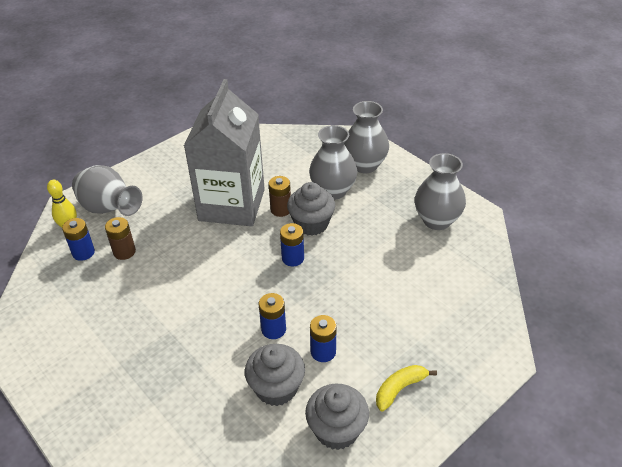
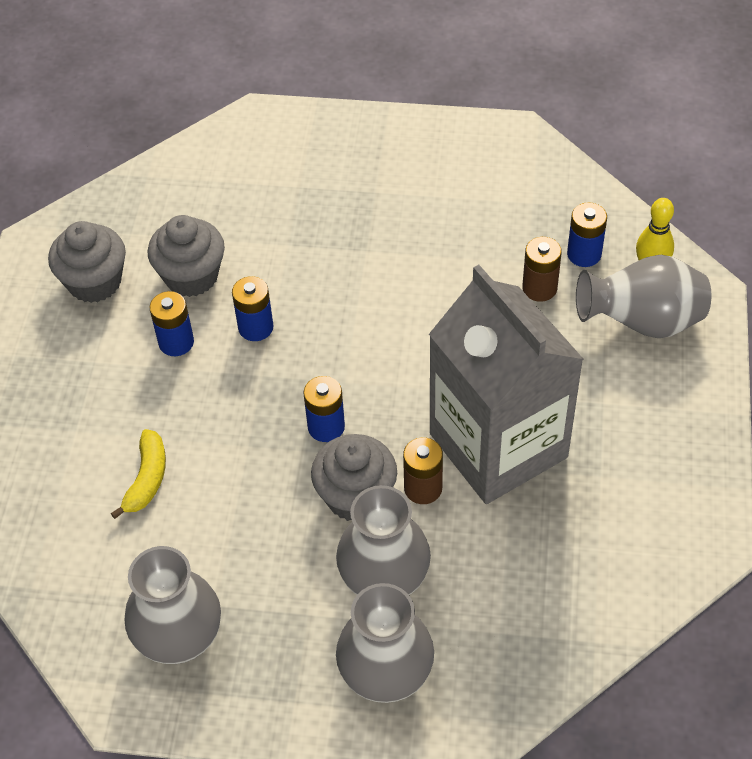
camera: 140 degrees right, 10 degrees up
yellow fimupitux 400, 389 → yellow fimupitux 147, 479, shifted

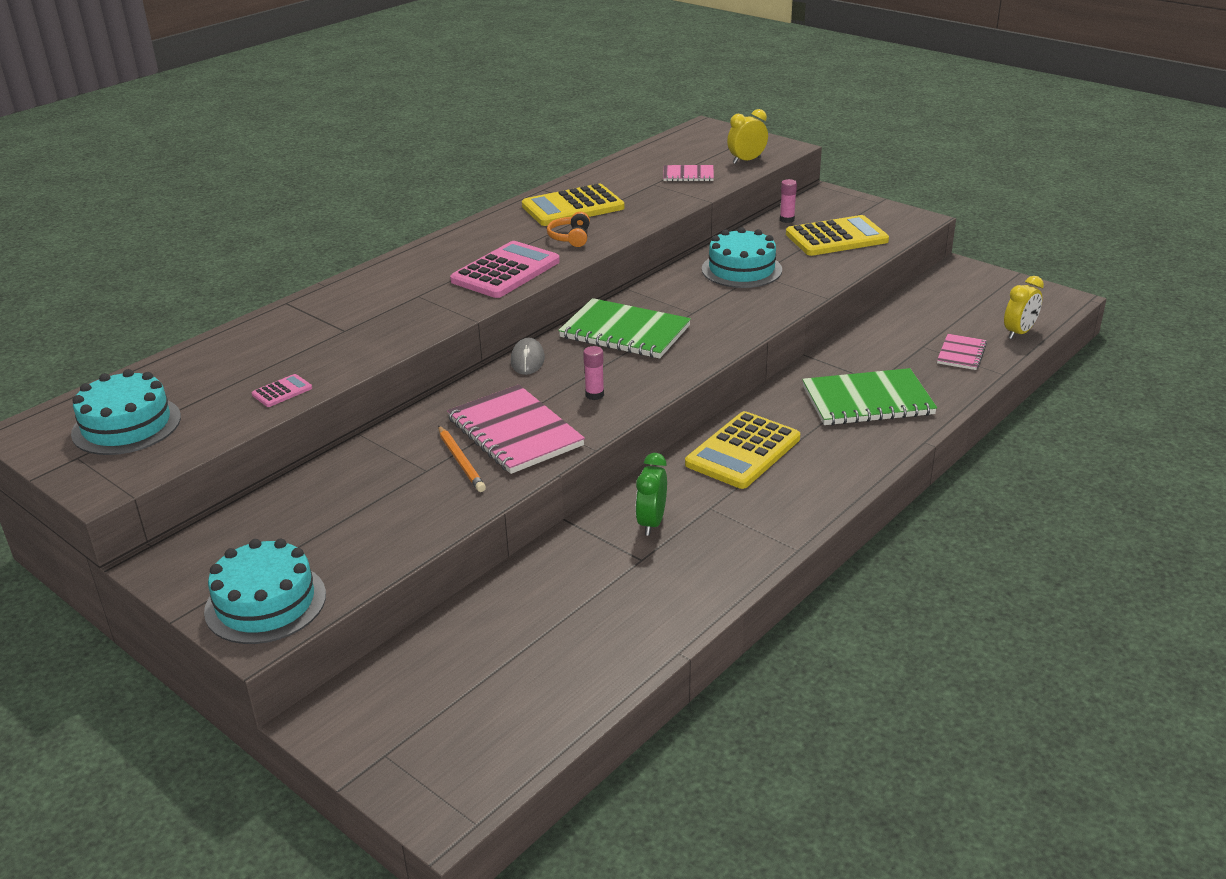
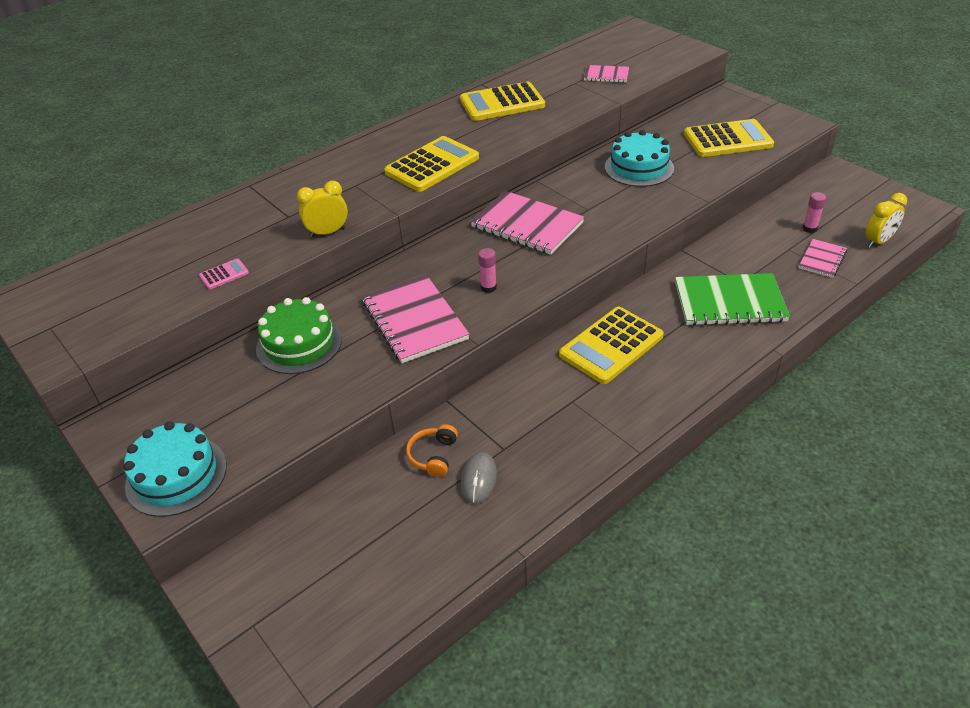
camera: 10 degrees right, 10 degrees up
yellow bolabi 746, 160 → yellow bolabi 328, 232, shifted
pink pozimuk 787, 220 → pink pozimuk 809, 228, shifted
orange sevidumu 570, 238 → orange sevidumu 433, 456, shifted
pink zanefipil 506, 271 → yellow zanefipil 432, 165
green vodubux 625, 332 → pink vodubux 527, 225
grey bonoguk 527, 360 → grey bonoguk 479, 479, shifted
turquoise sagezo 126, 425 → -
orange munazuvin 461, 461 → -
green bolabi 651, 523 → -
- → green sagezo 299, 343

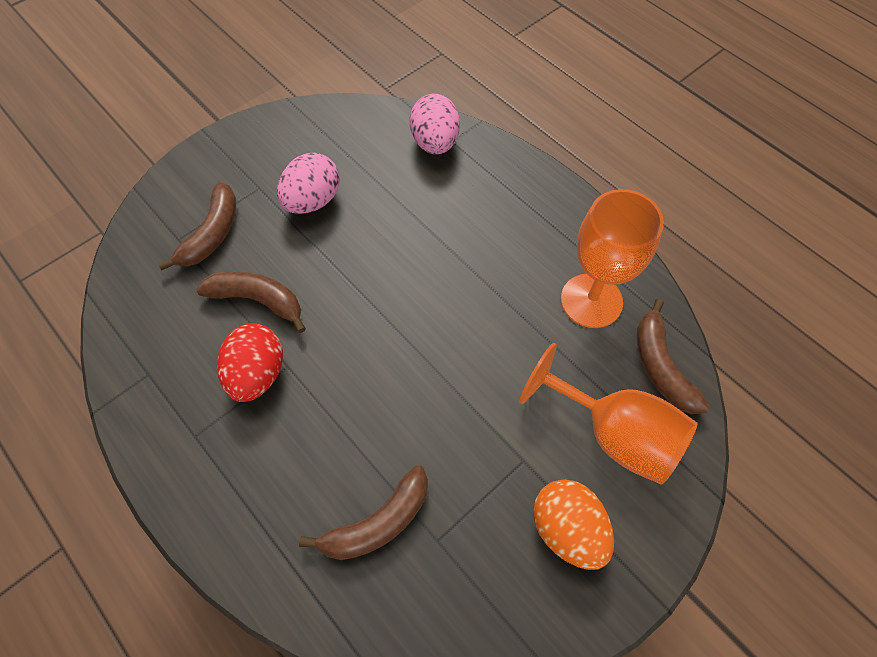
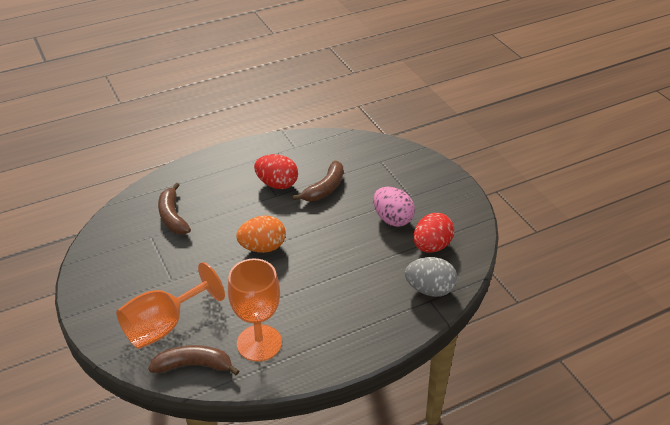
camera: 105 degrees right, 20 degrees down
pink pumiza 435, 143 → grey pumiza 429, 289
brown fimupitux 212, 234 → -
orange pumiza 567, 530 → orange pumiza 262, 247, shifted
- → red pumiza 431, 246

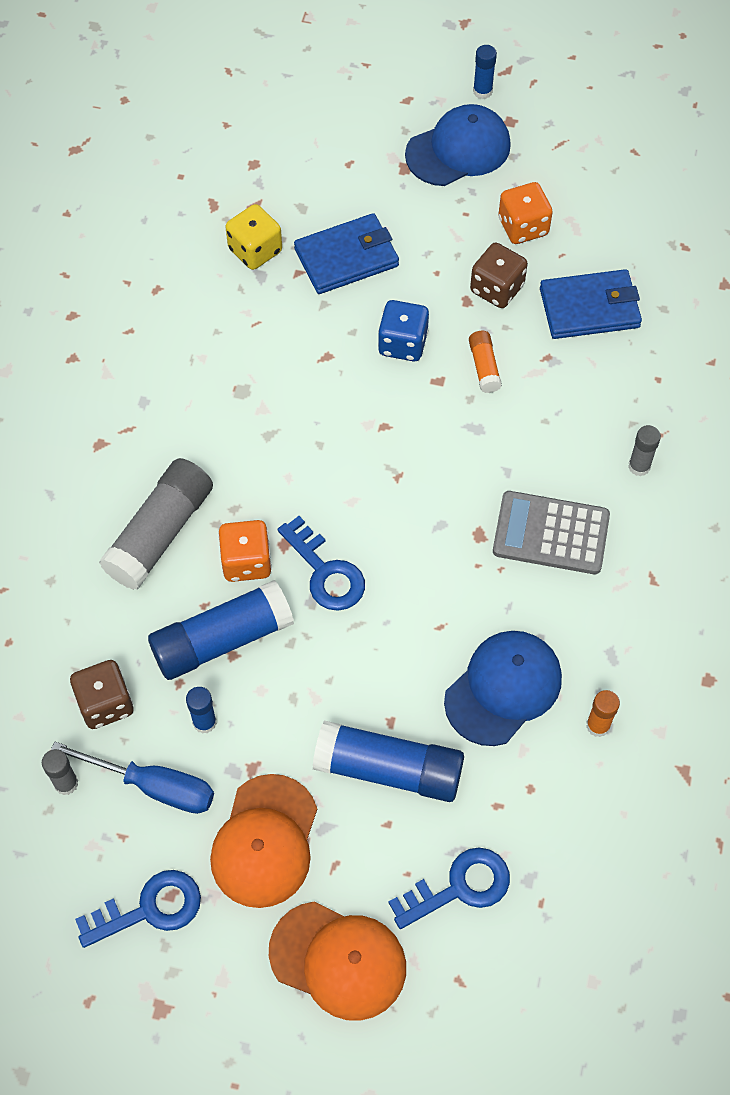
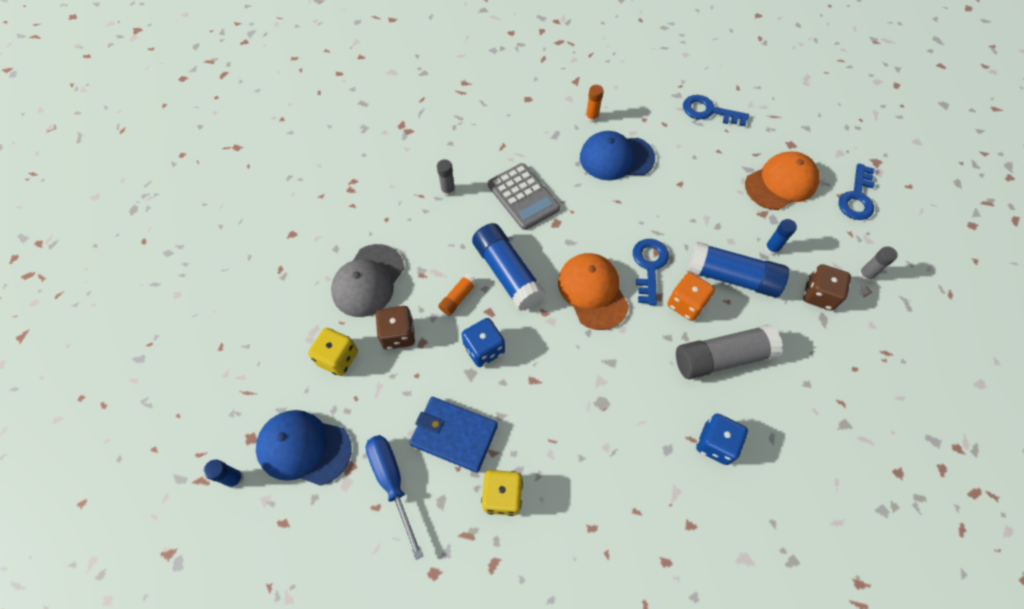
camera: 135 degrees left, 0 degrees up
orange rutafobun 523, 227 → yellow rutafobun 338, 358
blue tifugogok 589, 308 → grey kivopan 368, 280
blue pozimuk 388, 769 → blue pozimuk 507, 273, shifted
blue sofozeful 153, 786 → blue sofozeful 392, 482, shifted
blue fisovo 149, 909 → blue fisovo 857, 197, 90 degrees counterclockwise
orange kivopan 338, 960 → orange kivopan 592, 292, shifted
- → blue rutafobun 715, 444

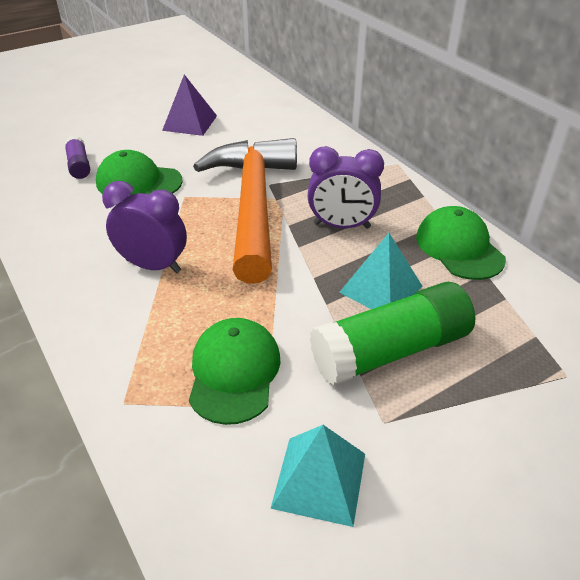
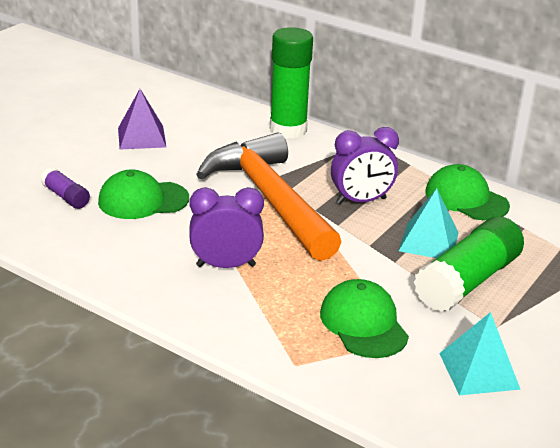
camera: 25 degrees left, 10 degrees down
- → green pozimuk 288, 129

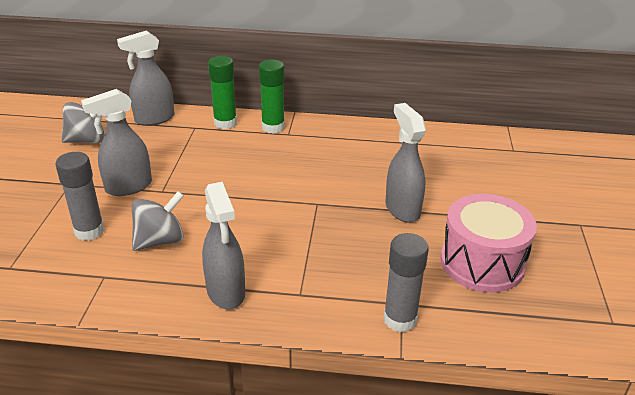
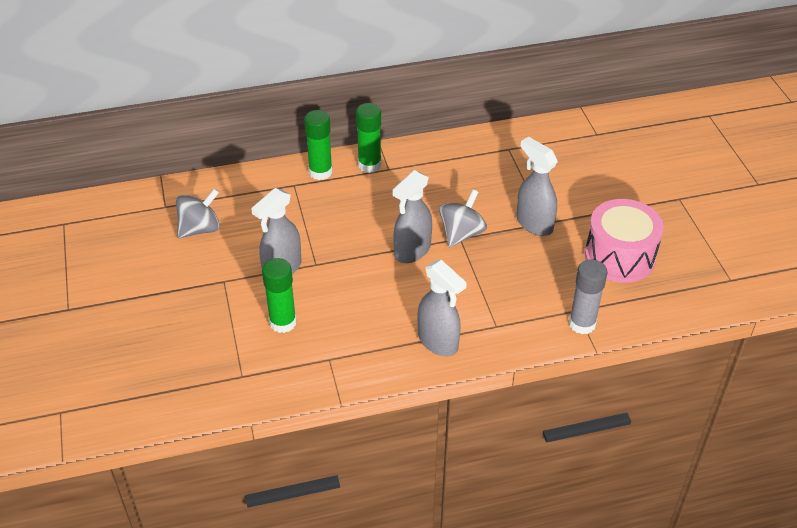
camera: 20 degrees left, 10 degrees up
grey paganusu 154, 119 → grey paganusu 412, 251, shifted
grey pozimuk 89, 231 → green pozimuk 283, 322
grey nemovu 160, 240 → grey nemovu 461, 233, shifted

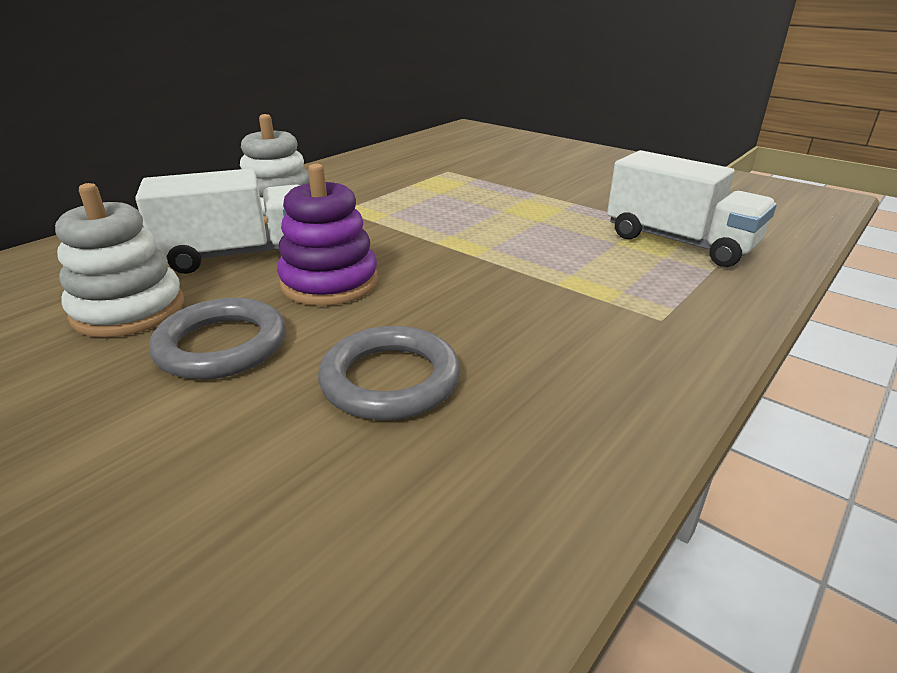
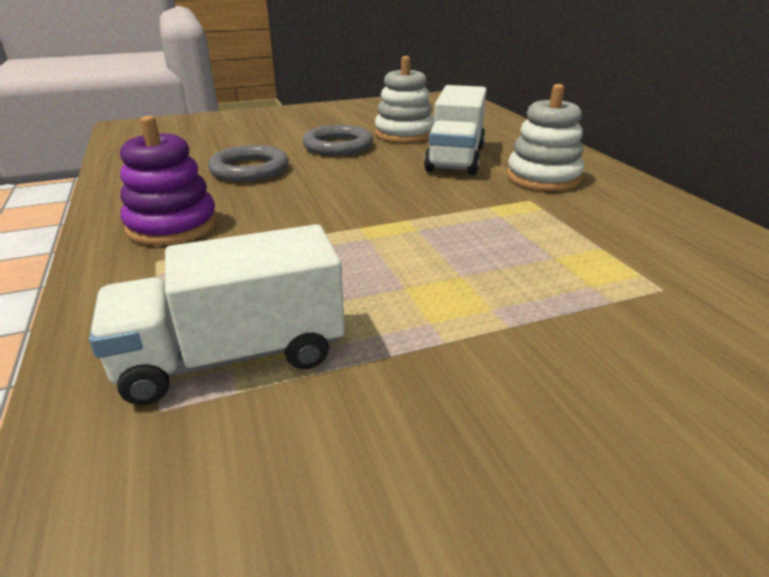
camera: 120 degrees right, 0 degrees up
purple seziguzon 329, 283 → purple seziguzon 172, 225, shifted

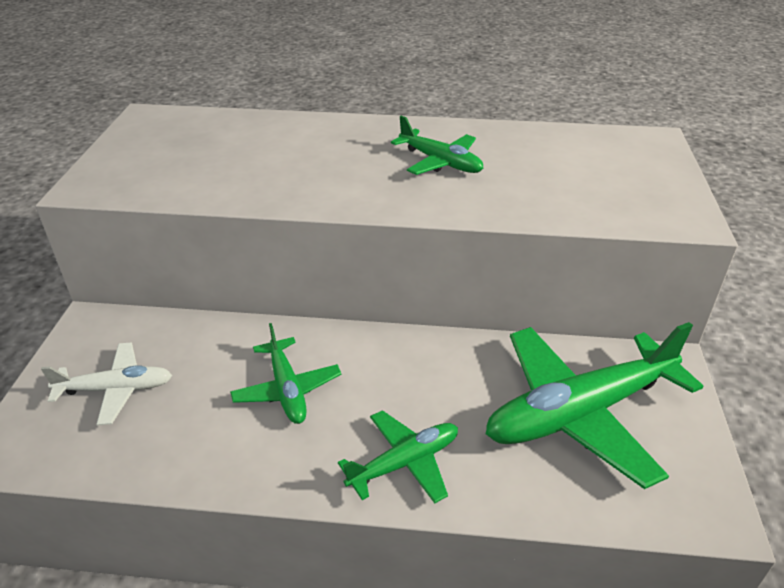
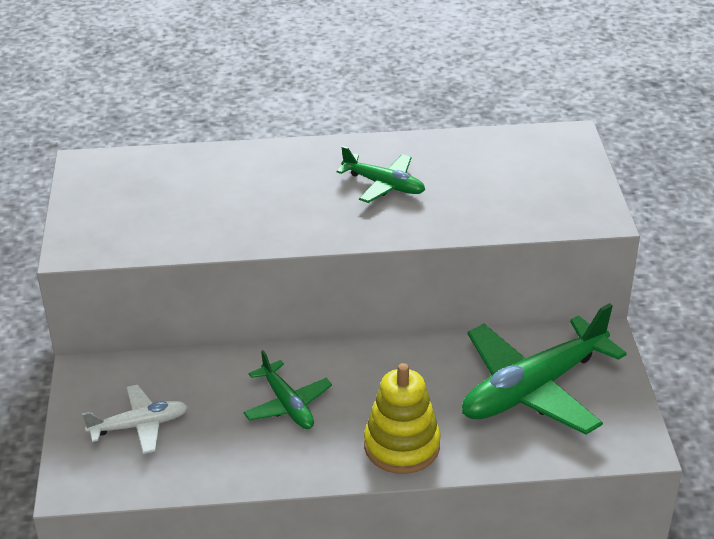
camera: 10 degrees left, 0 degrees up
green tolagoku 405, 463 → yellow seziguzon 402, 446

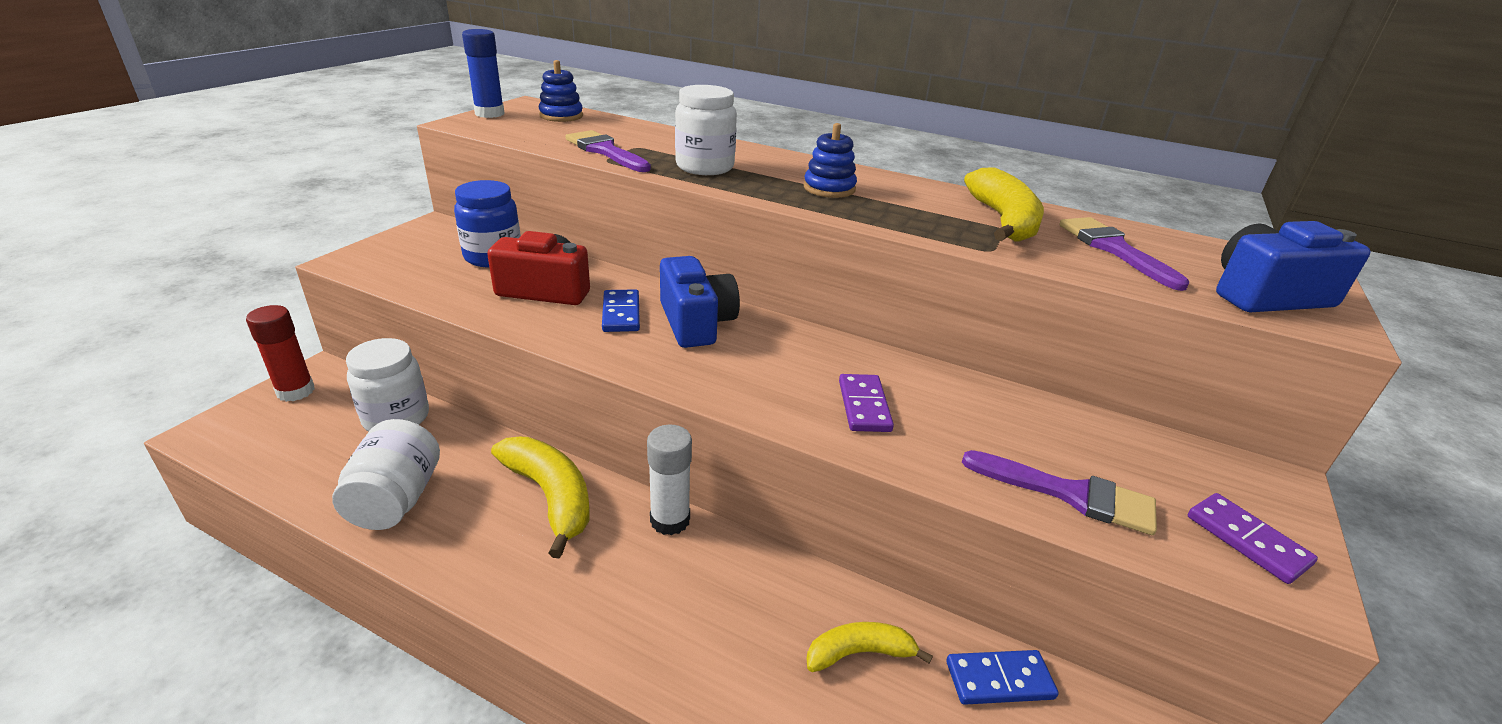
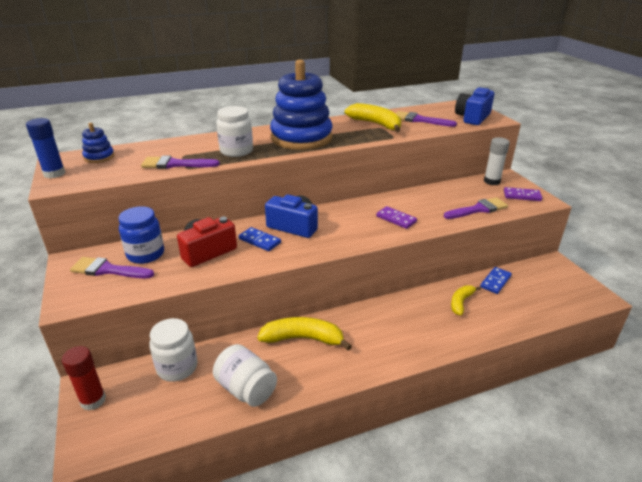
camera: 45 degrees left, 0 degrees up
blue seziguzon 829, 188 → blue seziguzon 301, 138, x2.30
white pozimuk 670, 520 → white pozimuk 492, 181, shifted
- → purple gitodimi 108, 270

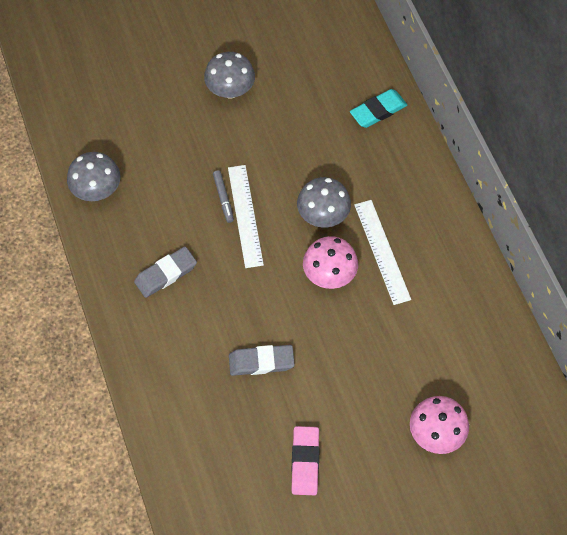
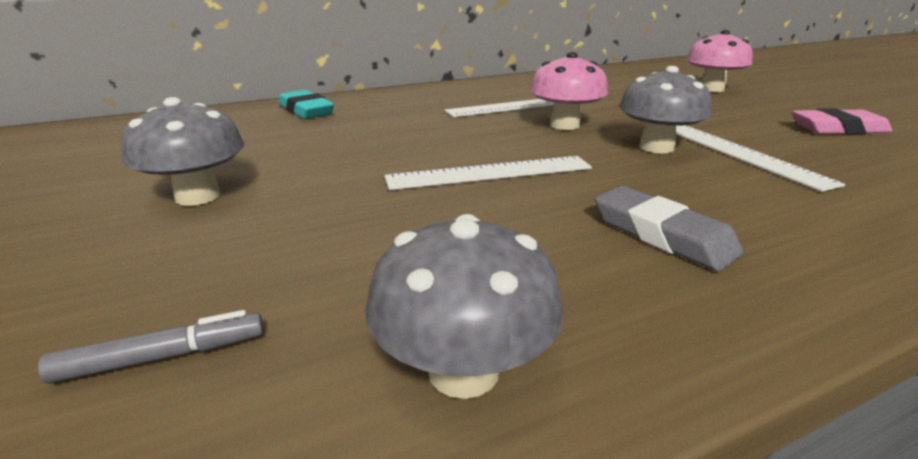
camera: 95 degrees left, 35 degrees down
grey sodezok 223, 198 → grey sodezok 162, 357, shifted
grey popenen 323, 215 → grey popenen 656, 147, shifted
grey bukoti 261, 362 → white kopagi 739, 153

